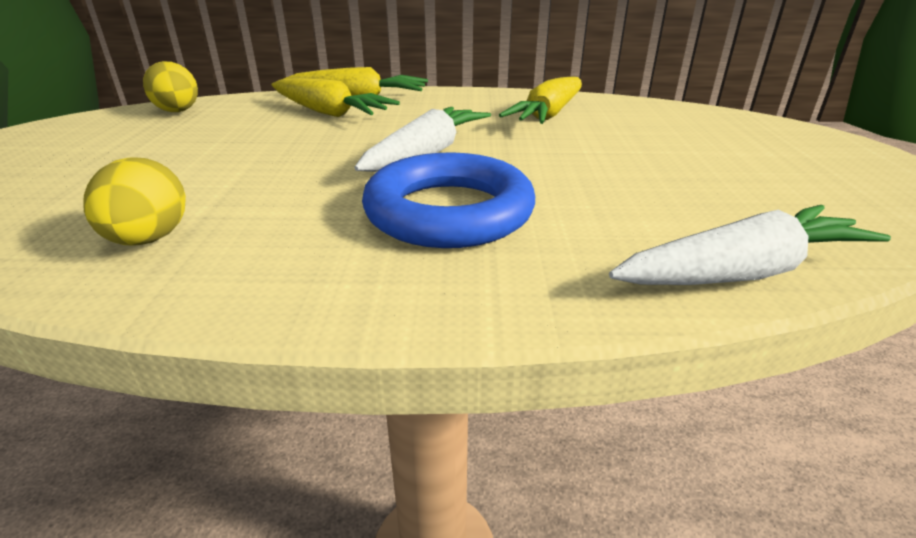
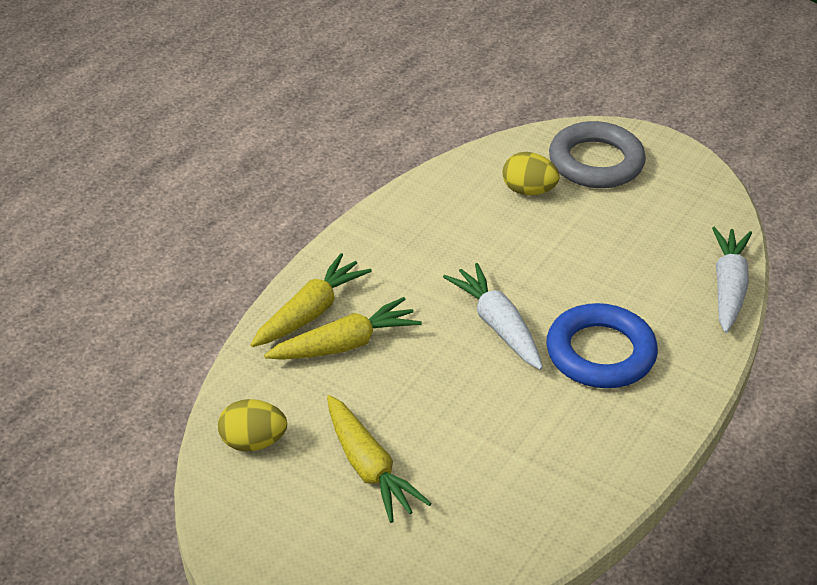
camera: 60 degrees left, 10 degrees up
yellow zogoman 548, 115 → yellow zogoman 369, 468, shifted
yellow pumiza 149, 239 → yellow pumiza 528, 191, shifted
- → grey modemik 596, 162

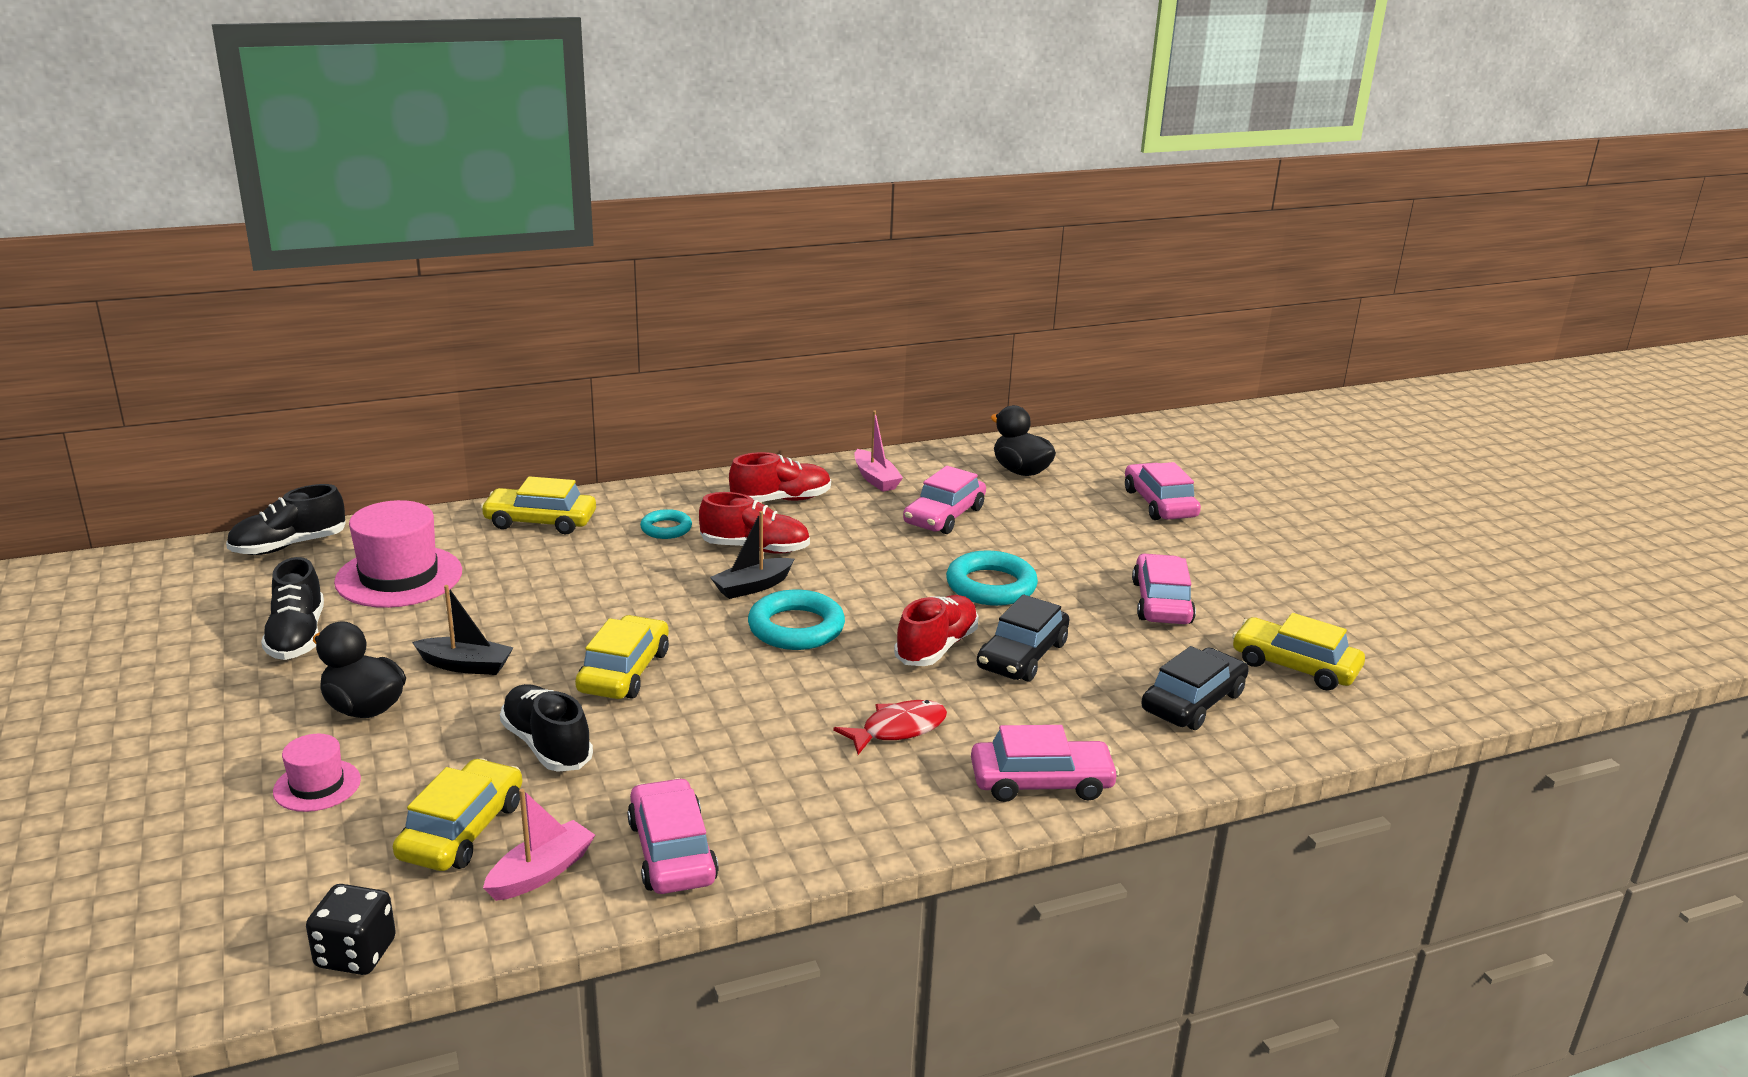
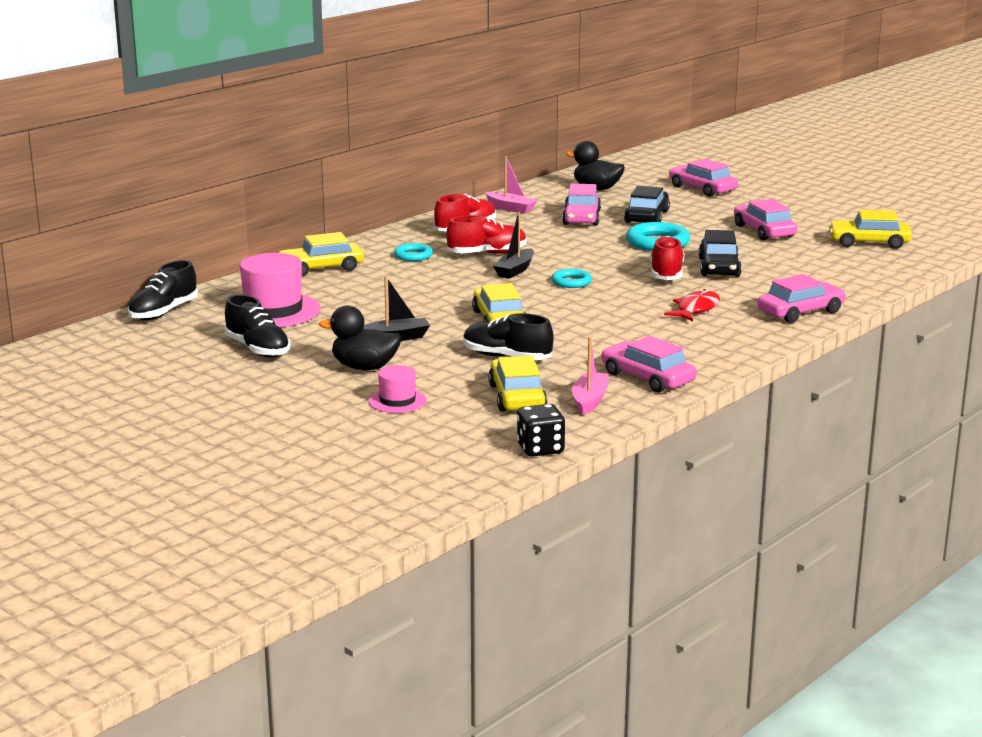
camera: 25 degrees left, 5 degrees down
turquoise modemik 796, 628 → turquoise modemik 571, 282, x0.59
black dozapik 1193, 702 → black dozapik 647, 217, shifted

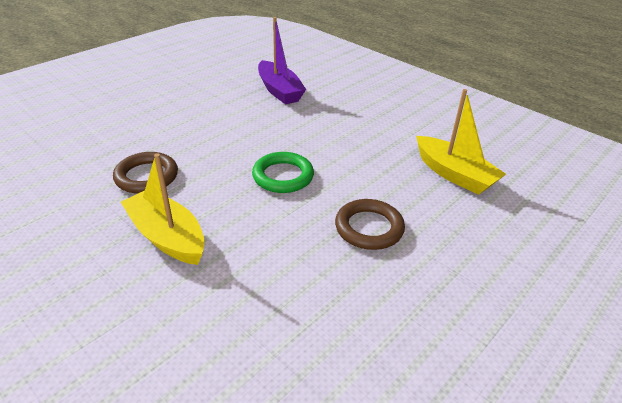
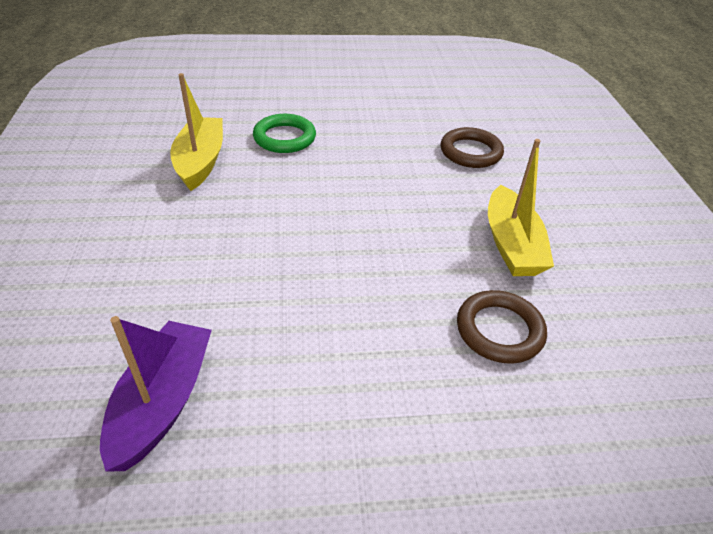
camera: 140 degrees left, 5 degrees up
green modemik 283, 176 → green modemik 284, 138, shifted
brown modemik 369, 228 → brown modemik 470, 152, shifted

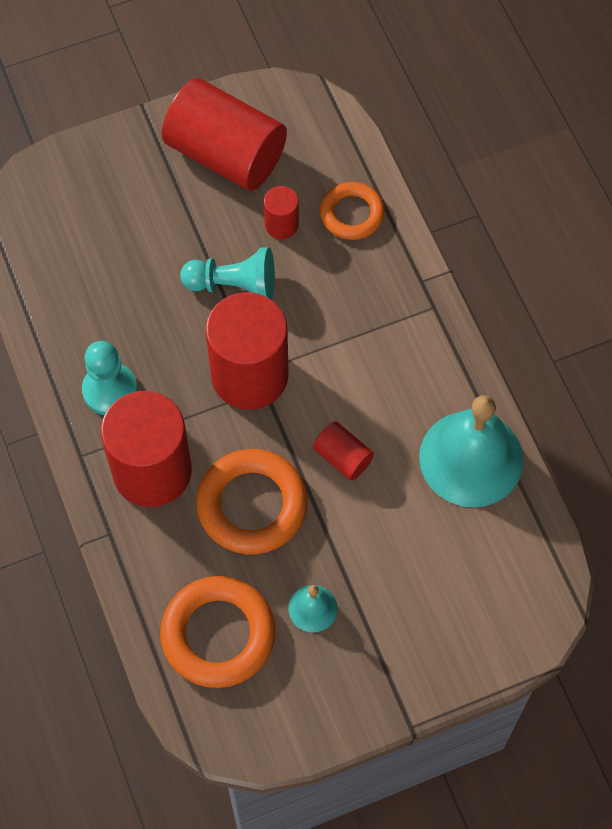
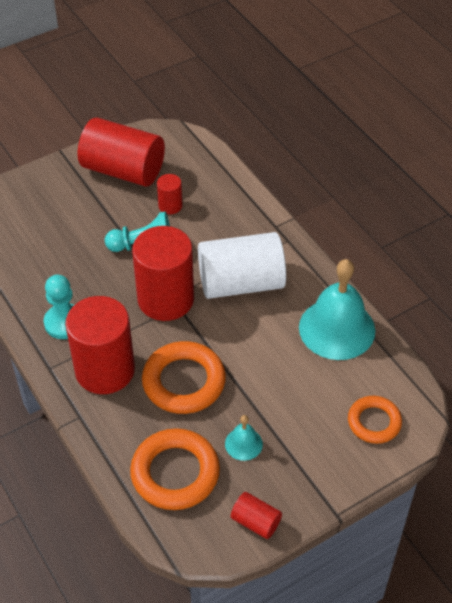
camera: 10 degrees left, 15 degrees down
orange modemik 352, 214 → orange modemik 374, 422, shifted
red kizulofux 343, 457 → red kizulofux 256, 522, shifted
- → white kizulofux 241, 283

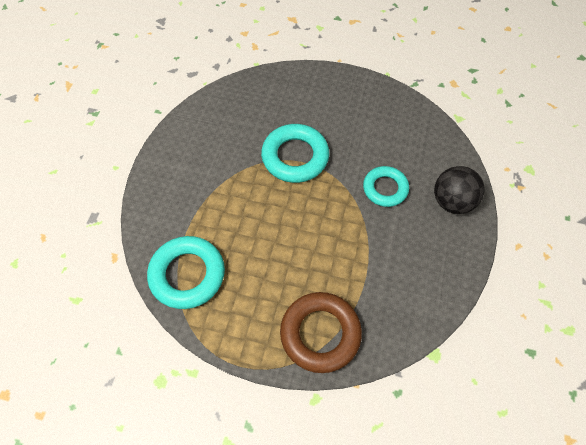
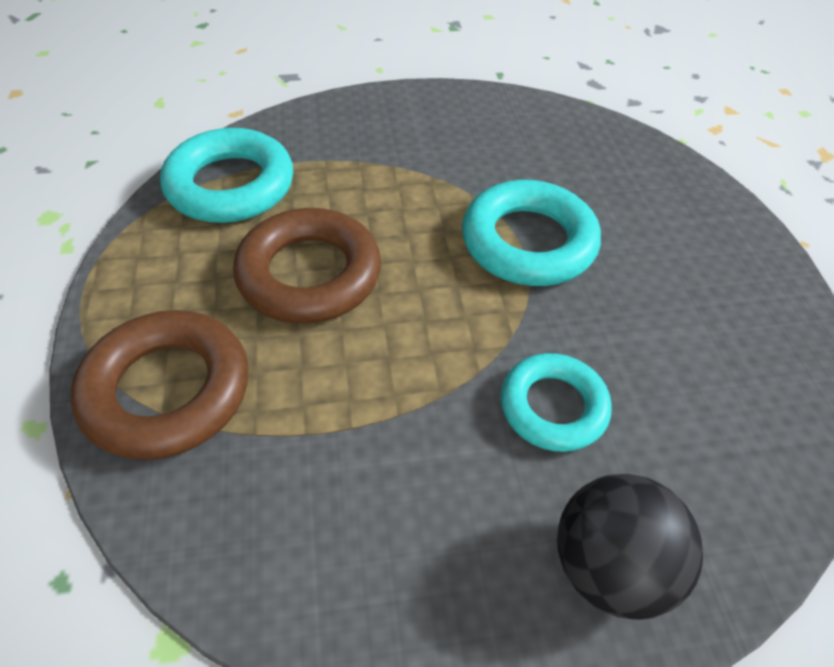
camera: 65 degrees right, 10 degrees down
- → brown modemik 309, 274

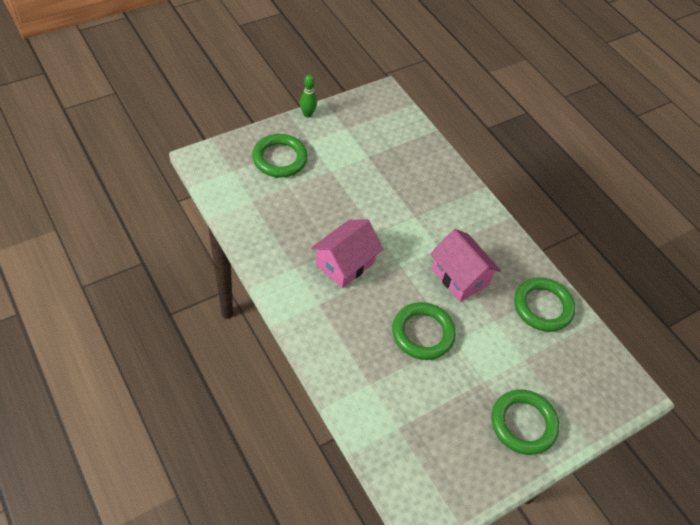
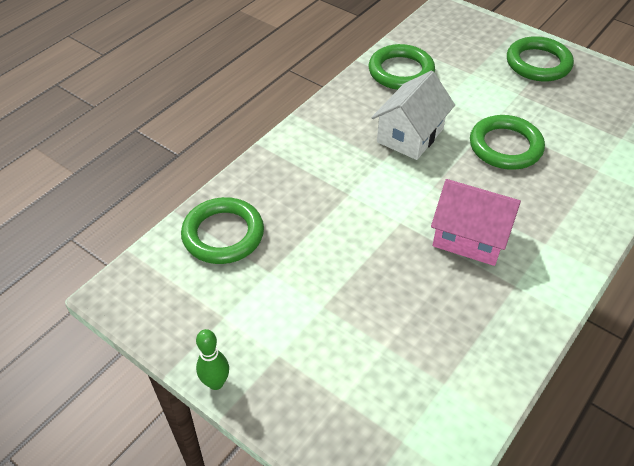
camera: 105 degrees left, 5 degrees down
green modemik 280, 158 → green modemik 223, 234, shifted
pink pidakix 460, 277 → white pidakix 410, 135

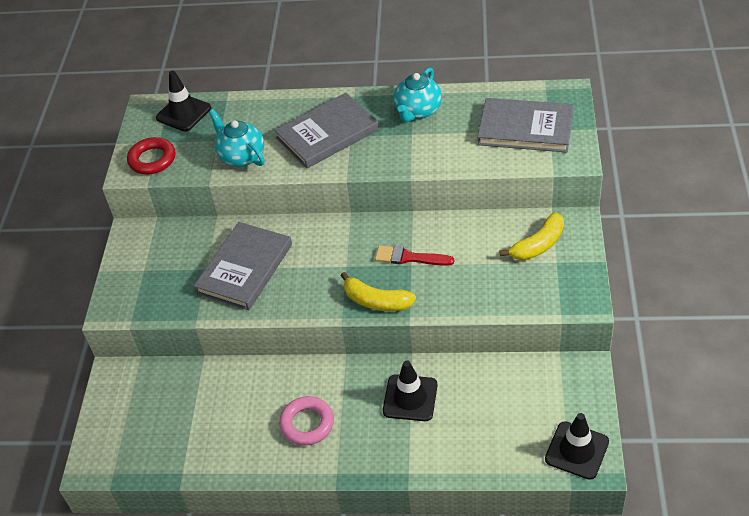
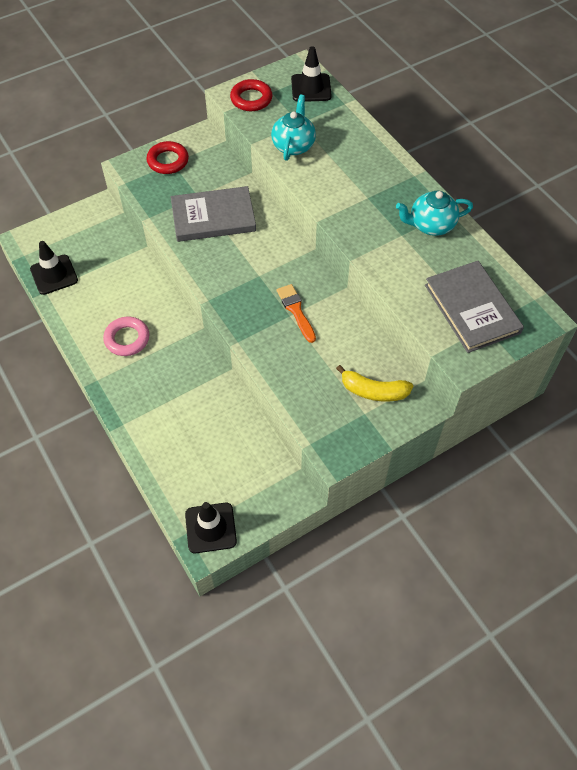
camera: 50 degrees right, 10 degrees up
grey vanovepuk 327, 134 → -
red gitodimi 409, 258 → orange gitodimi 296, 311
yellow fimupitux 376, 301 → -
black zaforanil 410, 398 → black zaforanil 54, 275, shifted
- → red modemik 168, 161

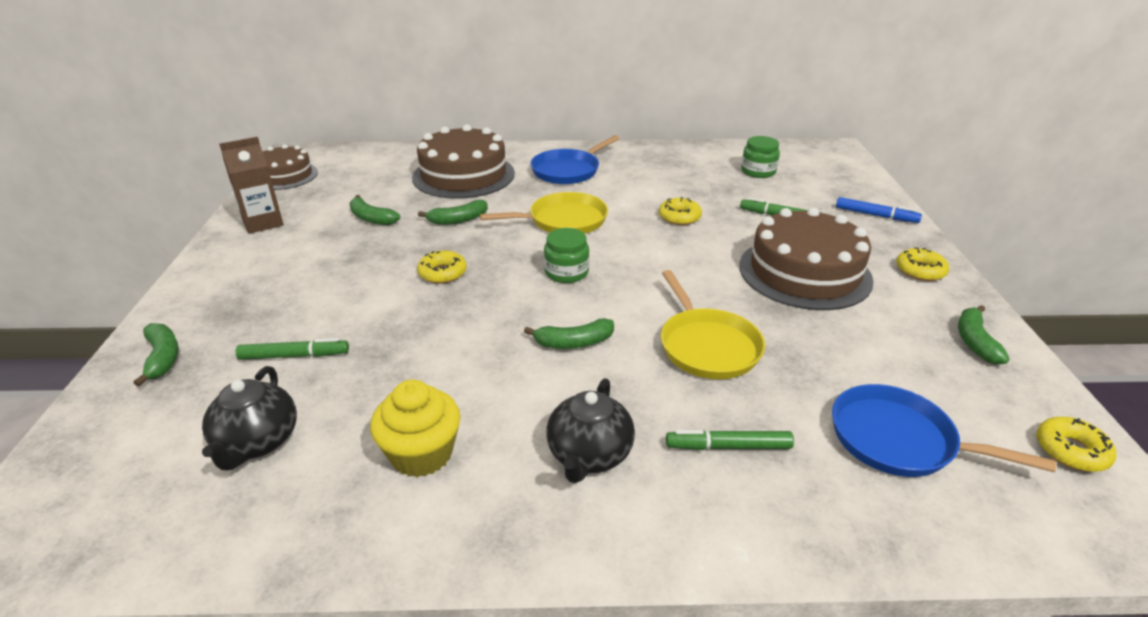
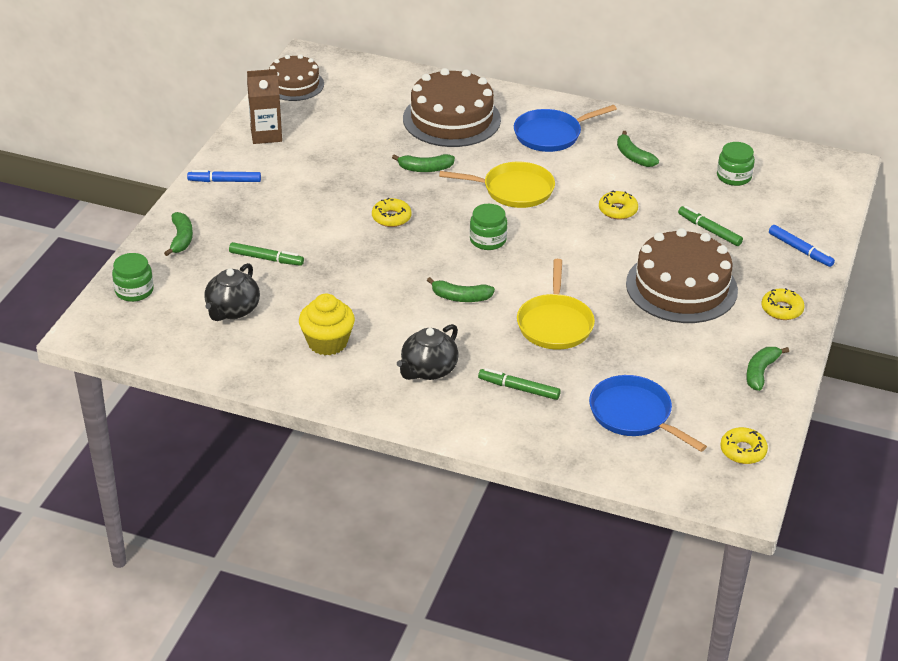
camera: 20 degrees right, 5 degrees up
green fimupitux 371, 218 → green fimupitux 633, 156, shifted
- → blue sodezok 224, 181
- → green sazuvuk 134, 291

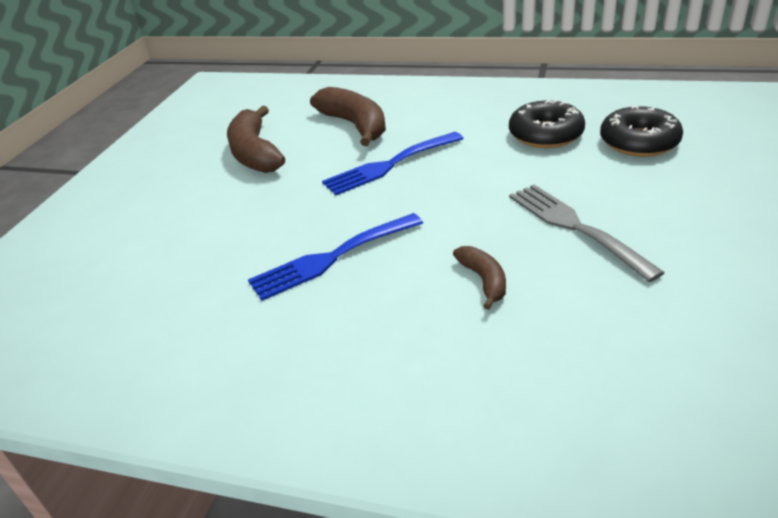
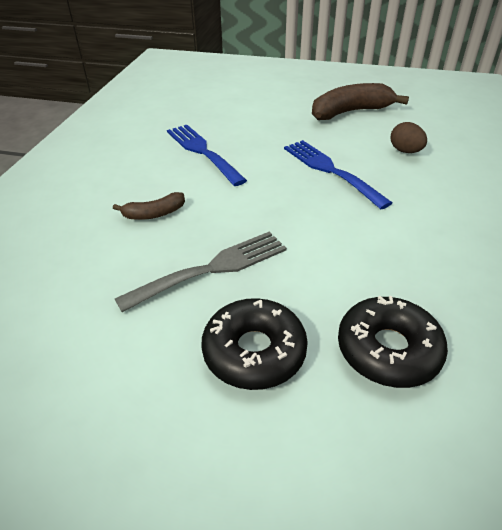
camera: 85 degrees right, 5 degrees up
brown fimupitux 355, 125 → brown pumiza 405, 151
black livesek 545, 134 → black livesek 254, 352, shifted

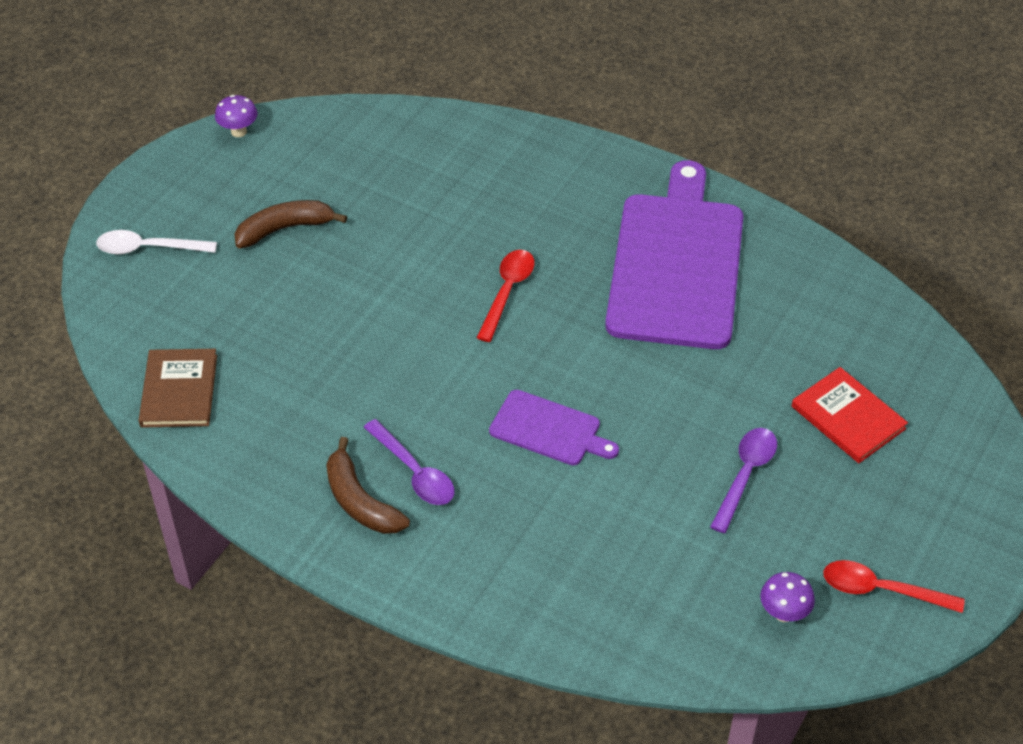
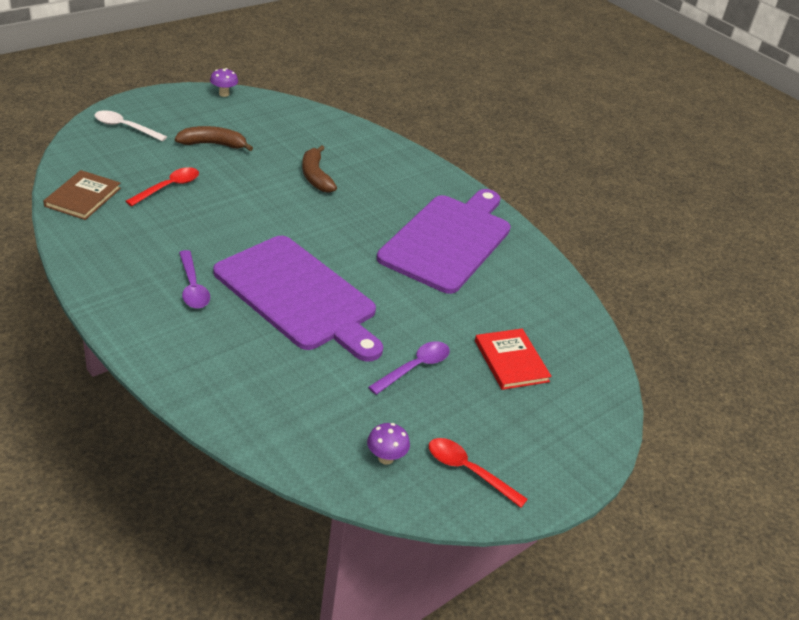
camera: 15 degrees right, 10 degrees down
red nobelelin 507, 292 → red nobelelin 168, 187, shifted
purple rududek 549, 430 → purple rududek 298, 296, x2.11
brown fimupitux 360, 501 → brown fimupitux 315, 176, shifted

